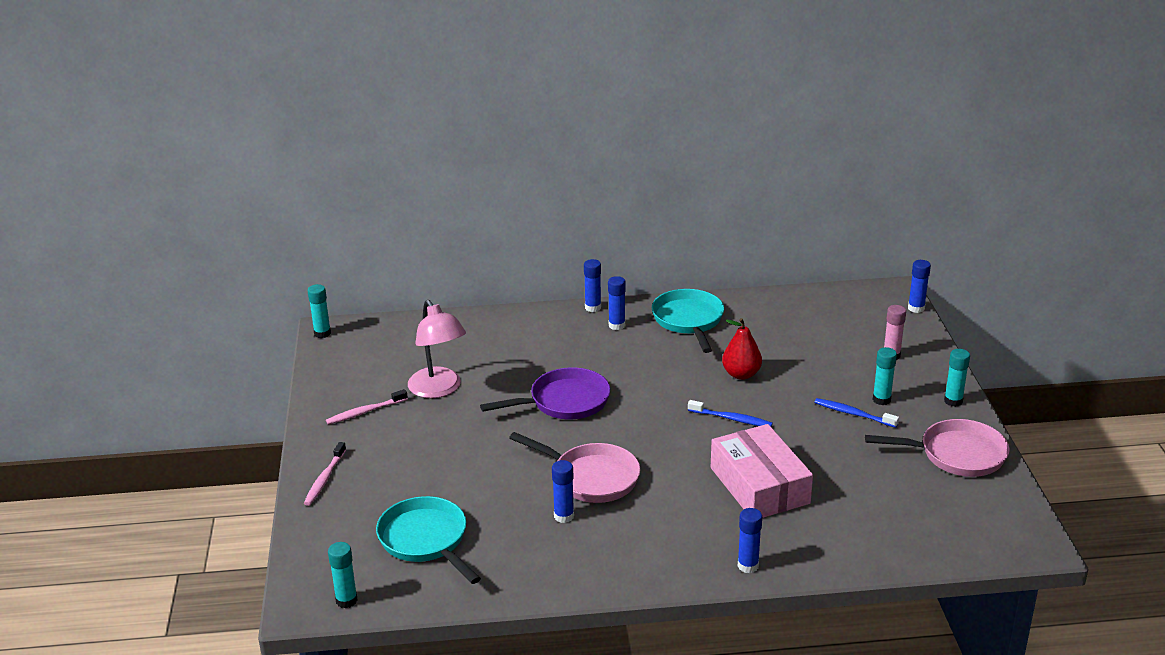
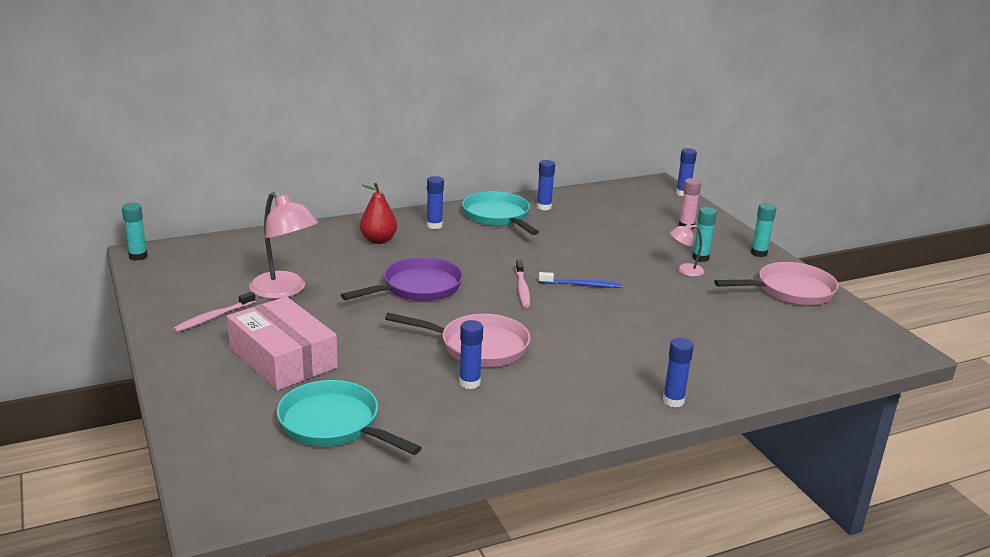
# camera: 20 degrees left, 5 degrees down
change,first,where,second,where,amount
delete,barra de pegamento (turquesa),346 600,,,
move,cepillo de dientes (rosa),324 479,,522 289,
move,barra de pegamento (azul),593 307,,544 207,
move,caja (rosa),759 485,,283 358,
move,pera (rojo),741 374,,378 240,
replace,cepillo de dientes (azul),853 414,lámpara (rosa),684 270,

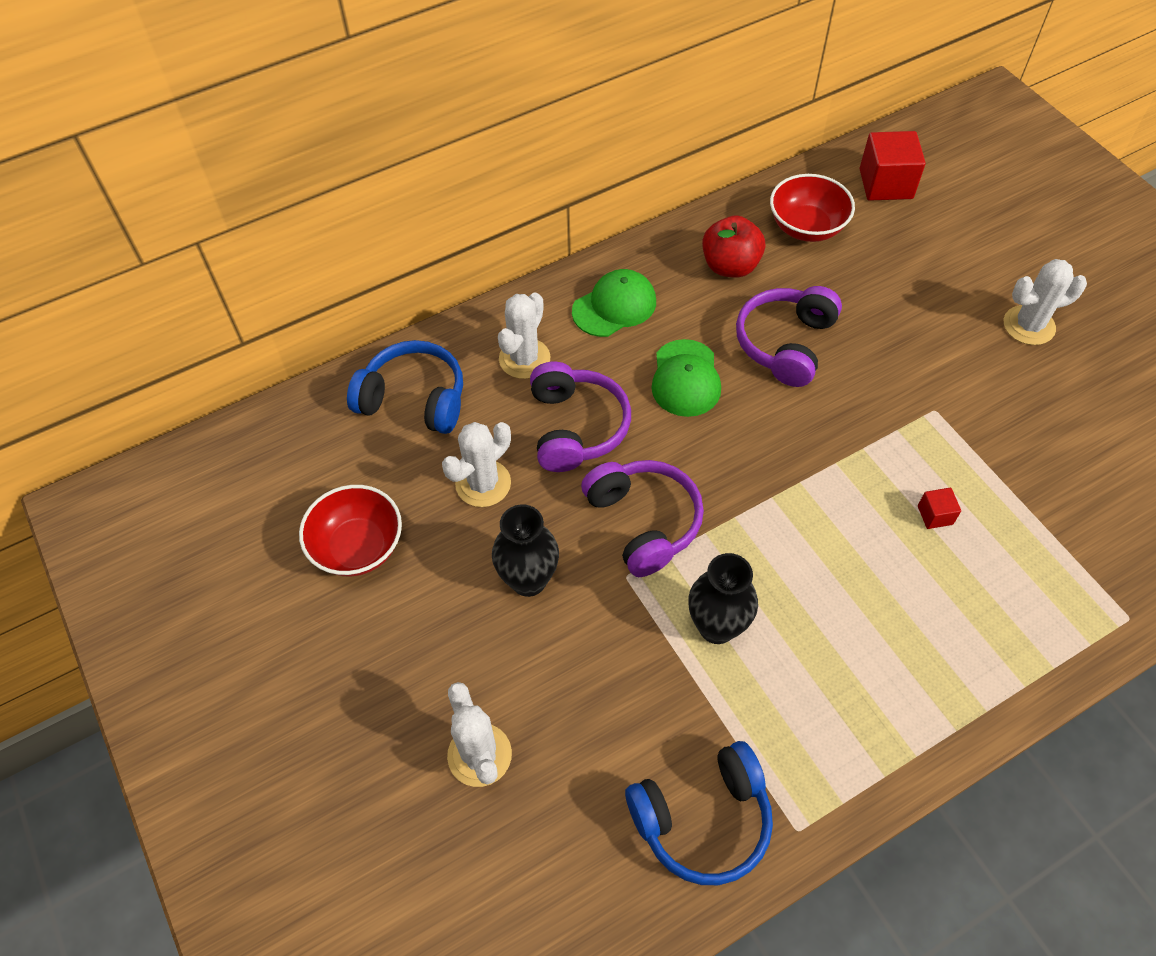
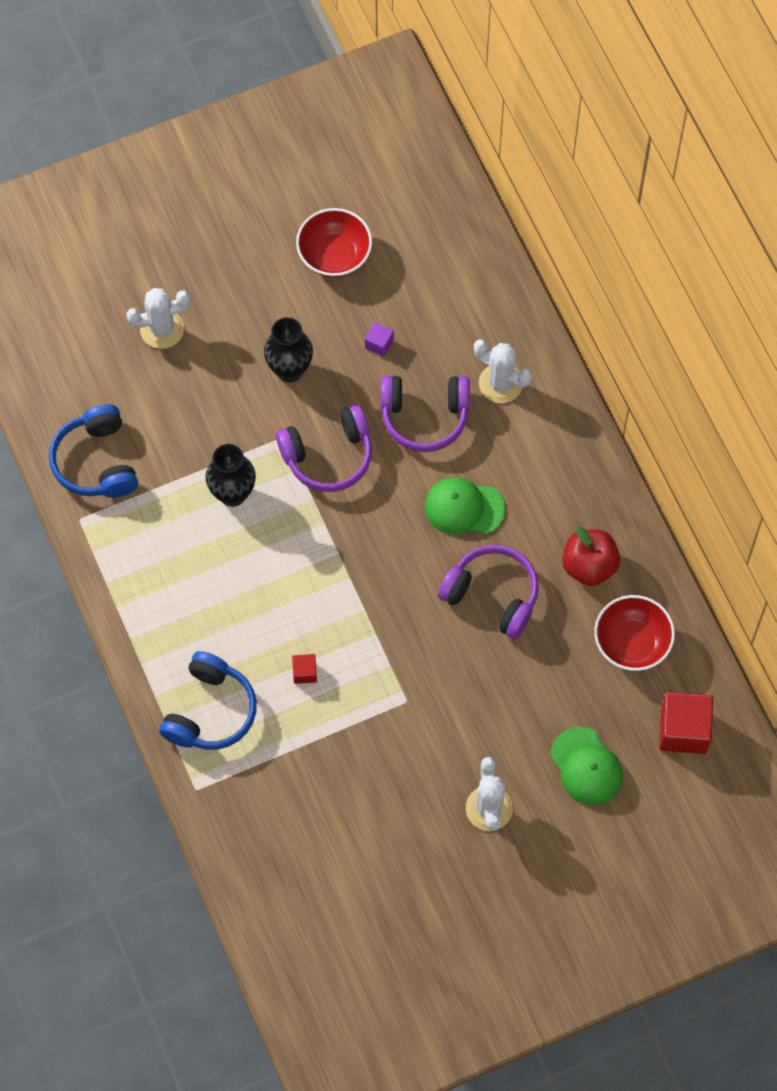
# camera: 95 degrees right, 10 degrees up
change,first,where,second,where,amount
move,auriculares (azul),414 399,,210 711,
move,gorra (verde),614 306,,586 766,
replace,cactus (blanco),483 483,cubo (morado),379 344,

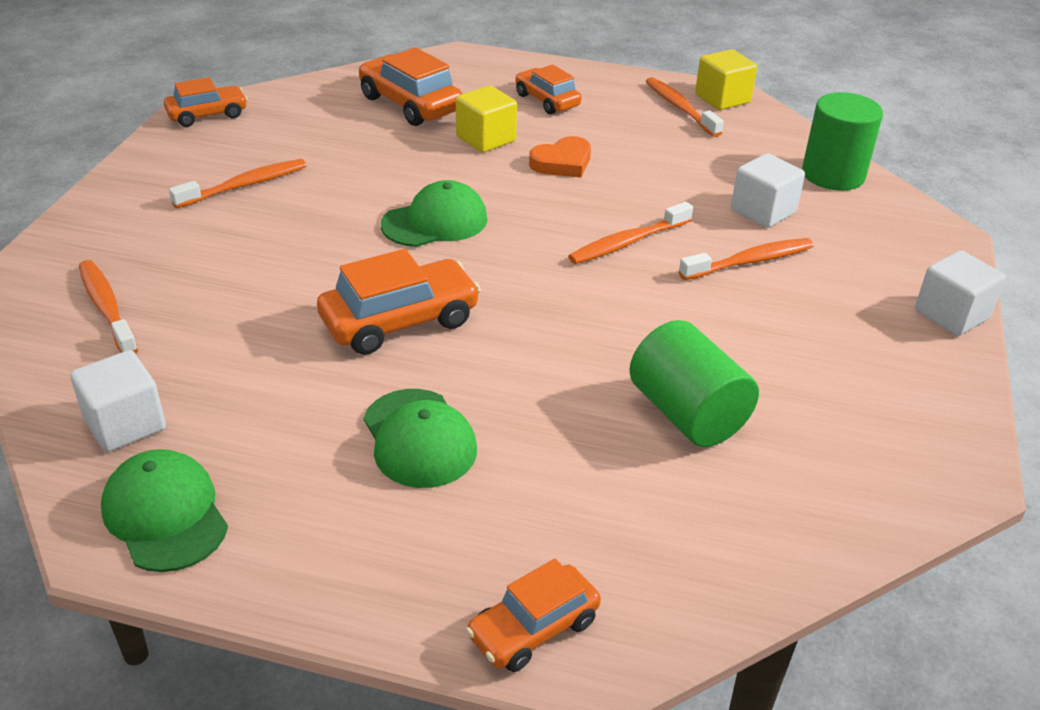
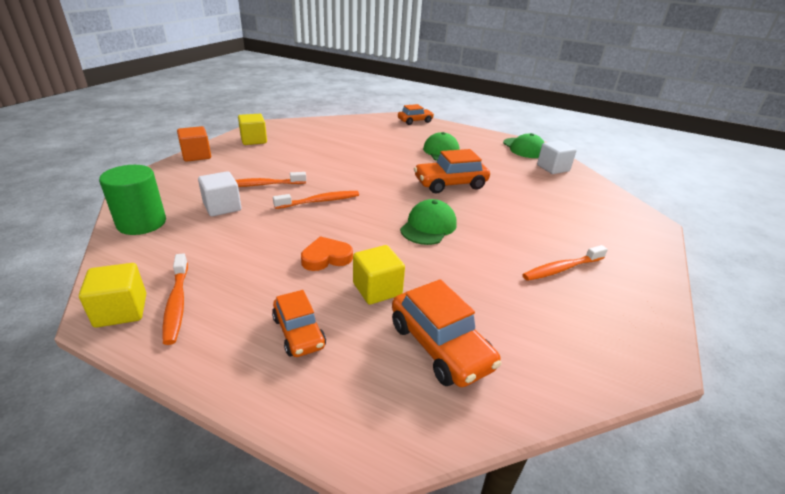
# camera: 170 degrees left, 5 degrees down
change,first,where,second,where,amount
delete,cepillo de dientes (naranja),107 307,,,
delete,coche (naranja),207 115,,,
delete,cilindro (verde),687 413,,,
insert,,,cubo (amarillo),254 140,
recolor,cubo (blanco),951 315,cubo (naranja),196 155,
rotate,gorra (verde),435 222,,428 226,135 degrees clockwise

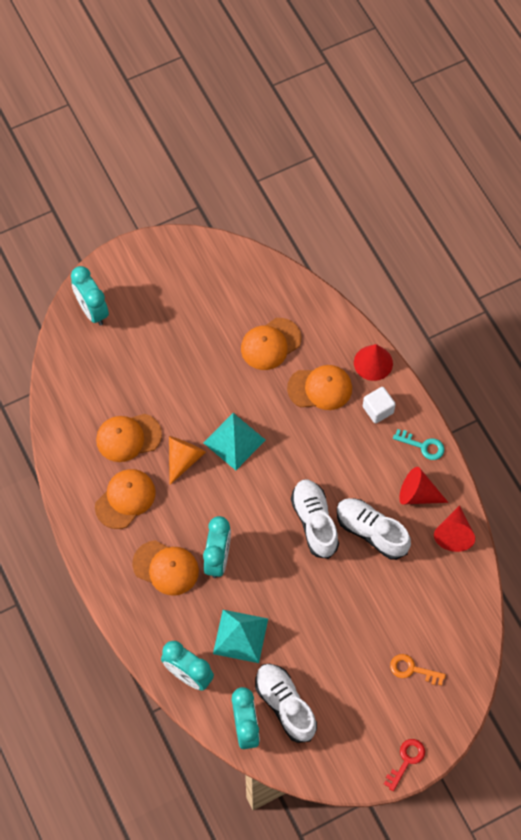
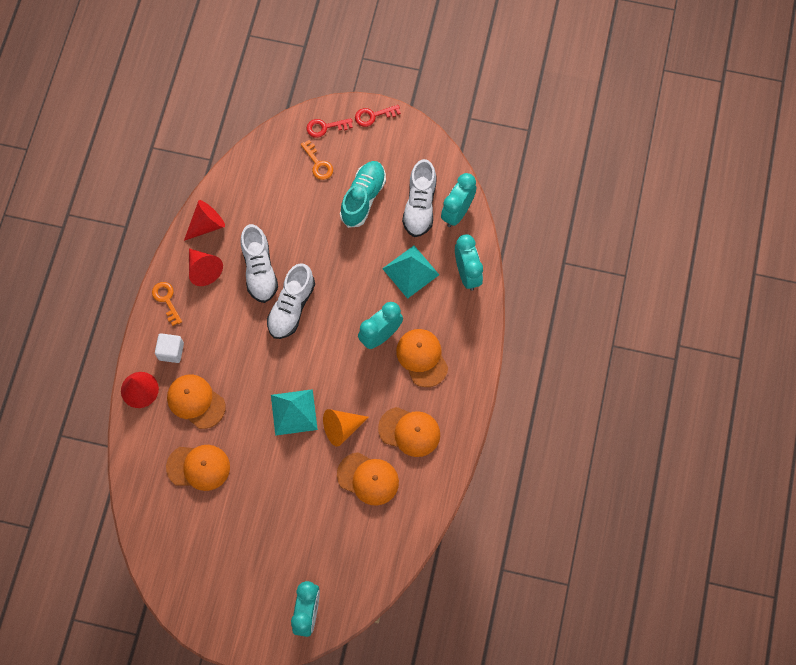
# camera: 140 degrees left, 5 degrees up
change,first,where,second,where,amount
insert,,,llave (rojo),325 127,
insert,,,zapato (turquesa),363 198,
recolor,llave (turquesa),423 446,llave (naranja),166 300,
rotate,gorra (naranja),125 499,,409 431,150 degrees counterclockwise

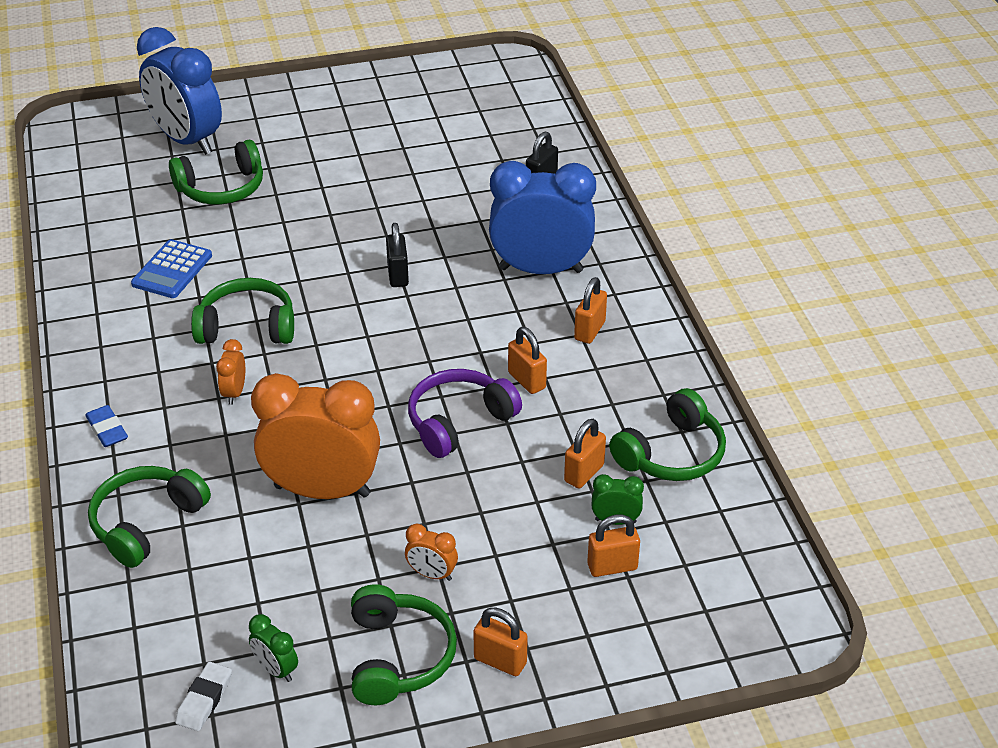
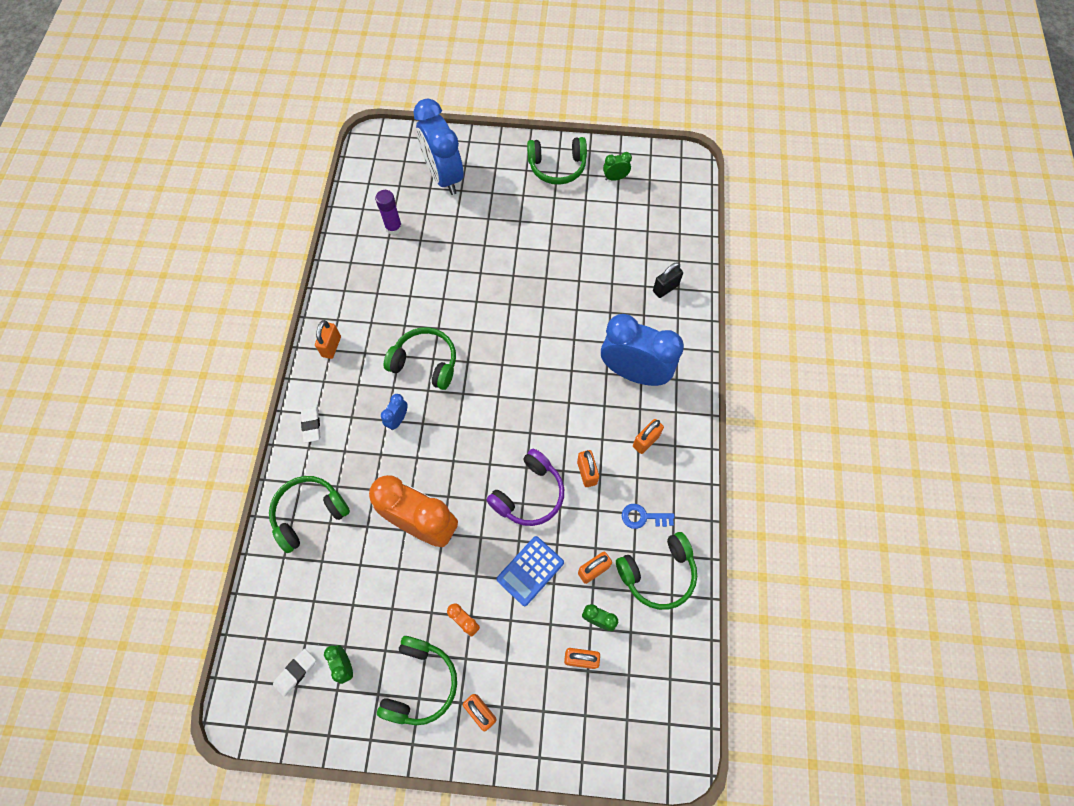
# camera: 20 degrees right, 25 degrees up
change,first,where,second,where,amount
delete,candado (negro),398 275,,,
insert,,,candado (naranja),331 346,
insert,,,barra de pegamento (morado),393 227,
insert,,,despertador (verde),615 178,
insert,,,llave (azul),643 517,
move,calculadora (azul),172 270,,530 571,
move,auriculares (verde),222 188,,557 167,
recolor,goma de borrar (azul),107 429,goma de borrar (blanco),311 425,
recolor,despertador (naranja),234 393,despertador (azul),398 419,
rotate,auriculares (morado),459 421,,529 494,150 degrees clockwise

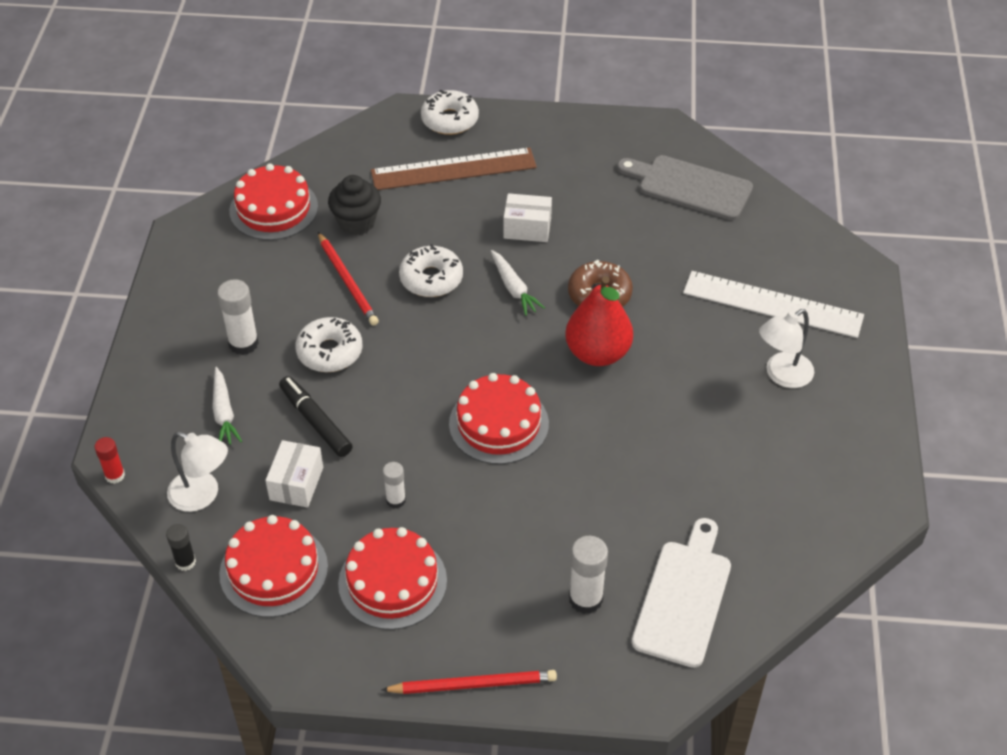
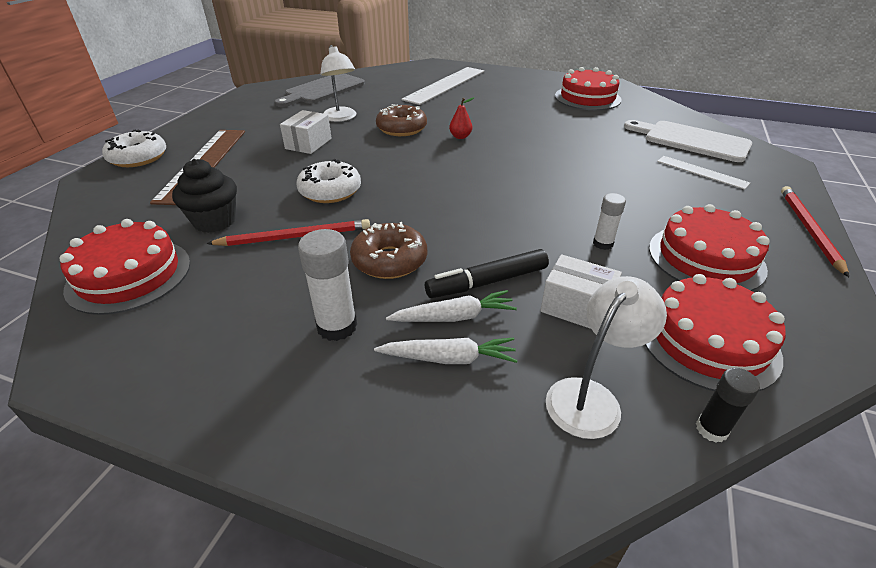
# camera: 75 degrees left, 10 degrees down
change,first,where,second,where,amount
delete,barra de pegamento (rojo),115 475,,,
move,tarta (rojo),499 424,,587 98,
move,zanahoria (blanco),513 288,,454 317,
move,lámpara (blanco),782 375,,341 118,
replace,barra de pegamento (blanco),585 599,regla (blanco),701 172,
recolor,rosquilla (blanco),330 352,rosquilla (marrón),389 260,
resize,pera (rojo),598 353,,460 137,x0.43

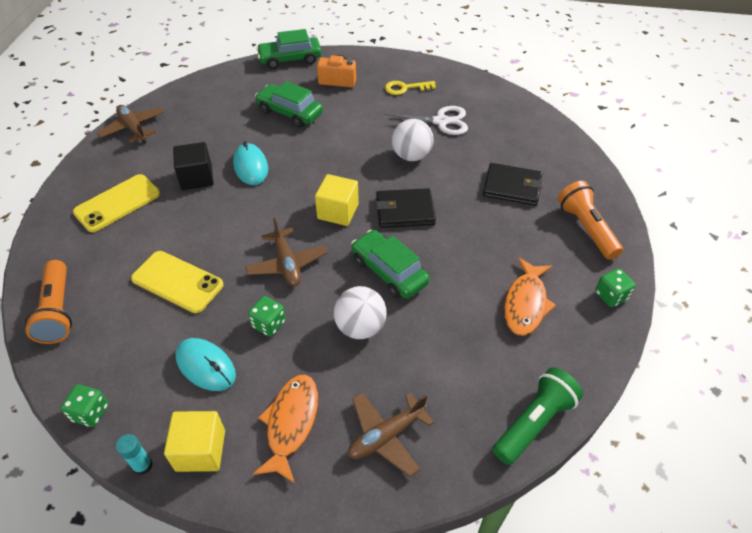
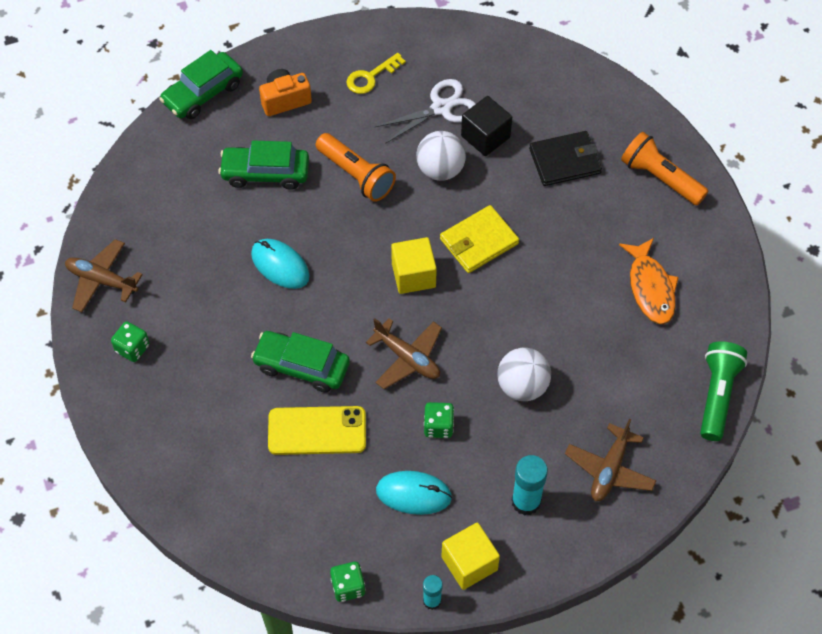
# camera: 30 degrees left, 10 degrees up
change,first,where,second,where,amount
delete,móvil (amarillo),117 203,,,
move,lámpara de mano (naranja),58 311,,356 175,
move,cubo (negro),197 178,,485 136,
move,coche (verde),389 271,,301 366,
move,dado (verde),611 296,,132 348,
replace,pez (naranja),291 423,barra de pegamento (turquesa),526 501,
recolor,cartera (negro),405 211,cartera (amarillo),479 241,

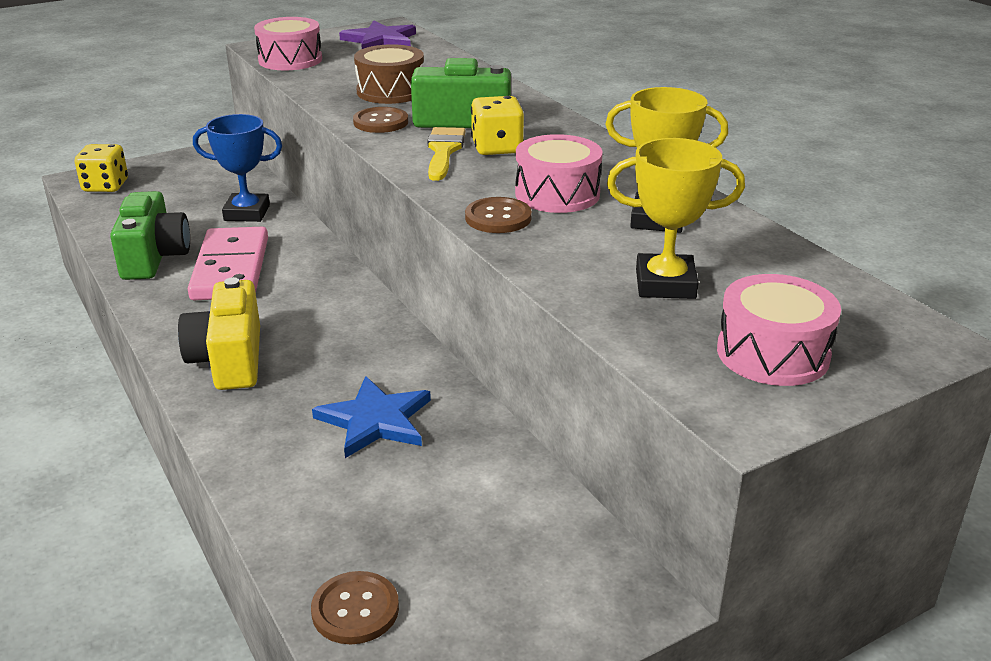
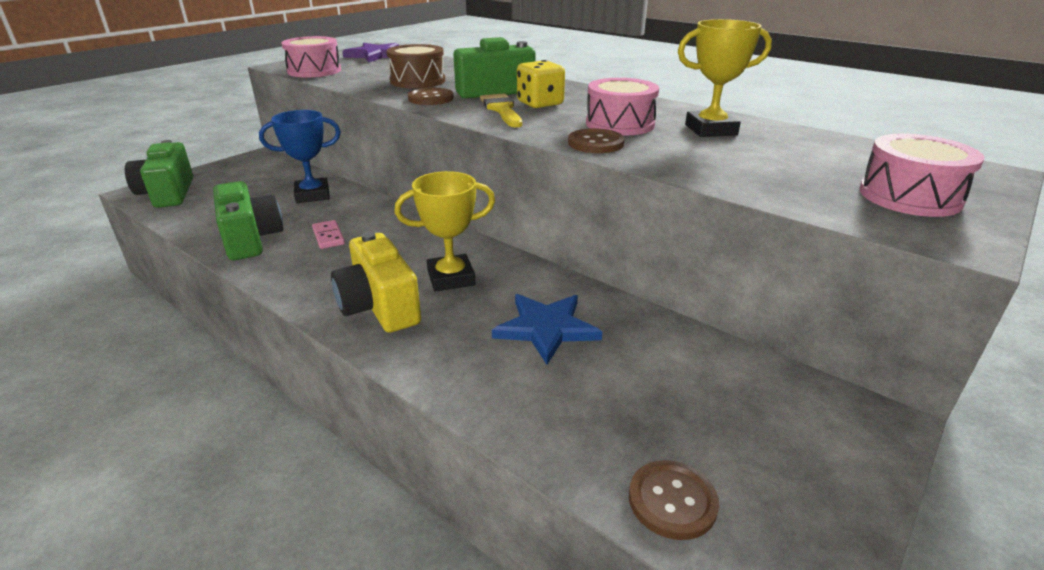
# camera: 20 degrees left, 0 degrees up
change,first,where,second,where,amount
move,trofeo (amarillo),665 284,,451 278,
replace,dado (amarillo),105 186,cámara (verde),168 193,
resize,ficha de dominó (rosa),231 269,,328 236,x0.44

